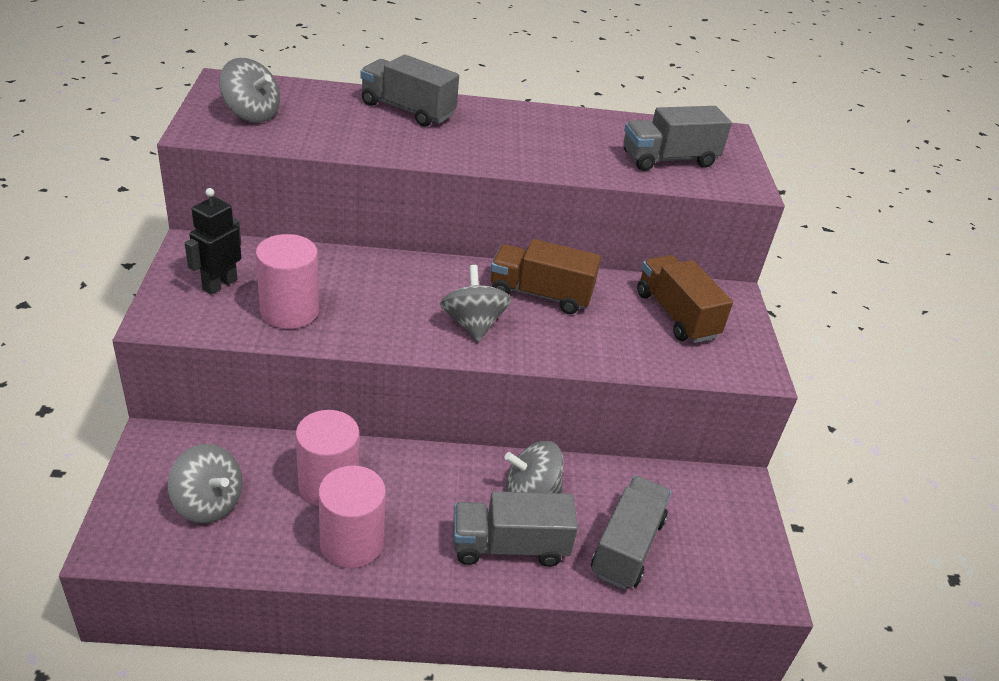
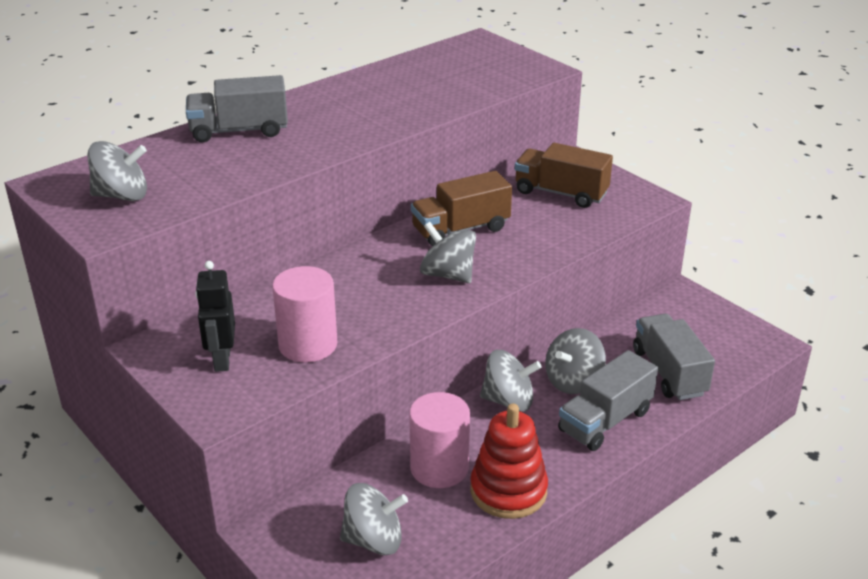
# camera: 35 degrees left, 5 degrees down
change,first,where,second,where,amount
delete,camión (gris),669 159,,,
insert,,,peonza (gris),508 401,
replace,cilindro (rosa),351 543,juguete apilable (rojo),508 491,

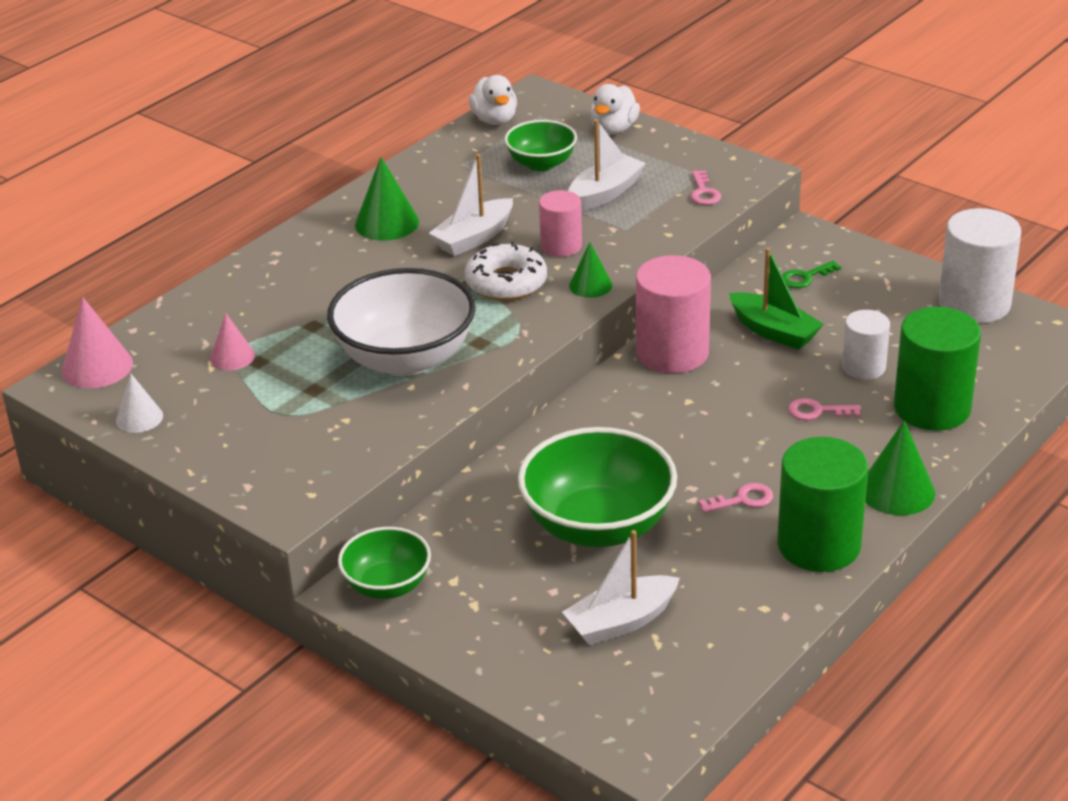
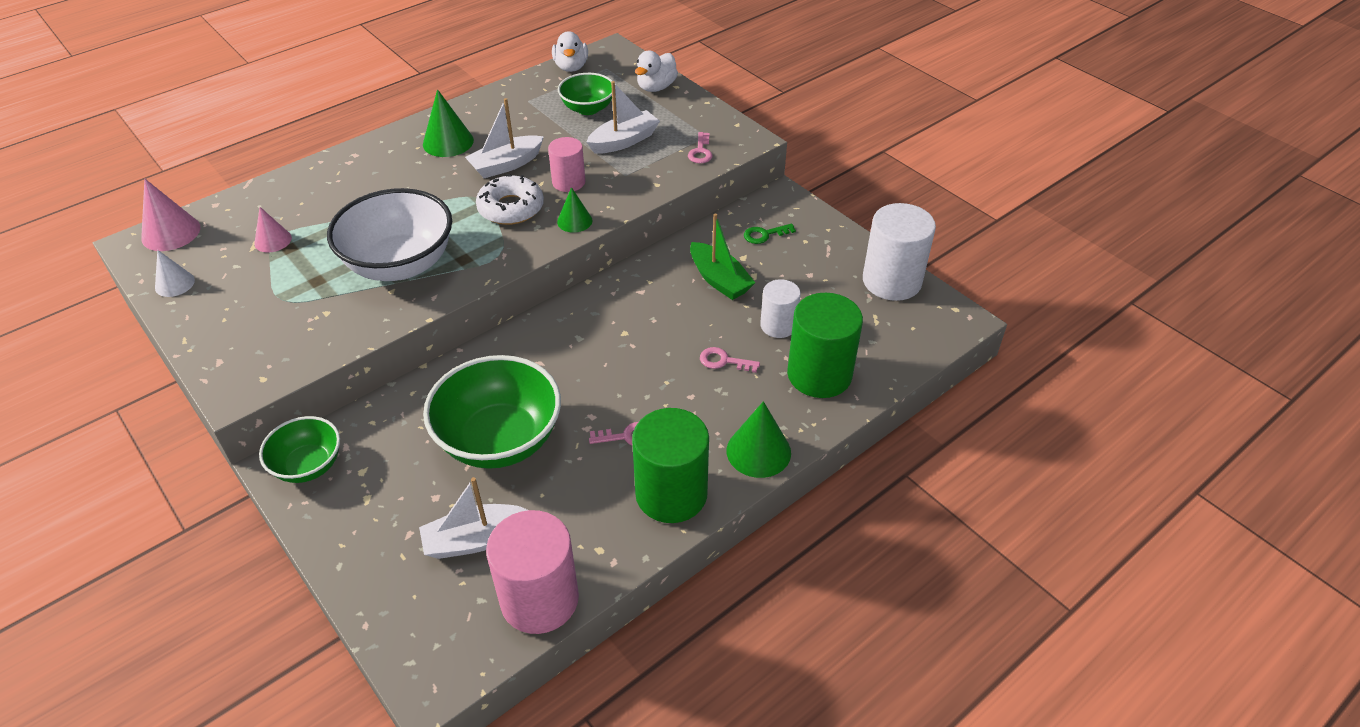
# camera: 10 degrees right, 10 degrees up
change,first,where,second,where,amount
move,cilindro (rosa),672 353,,539 599,

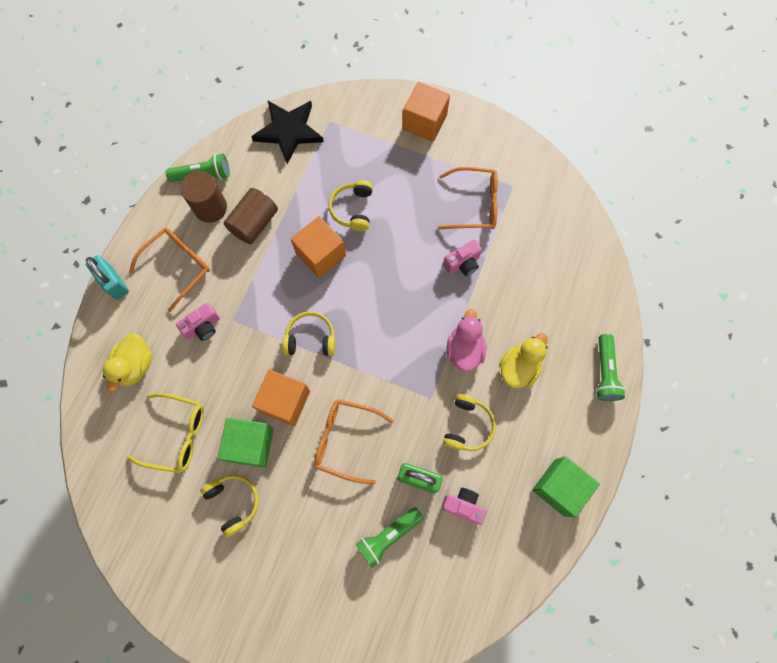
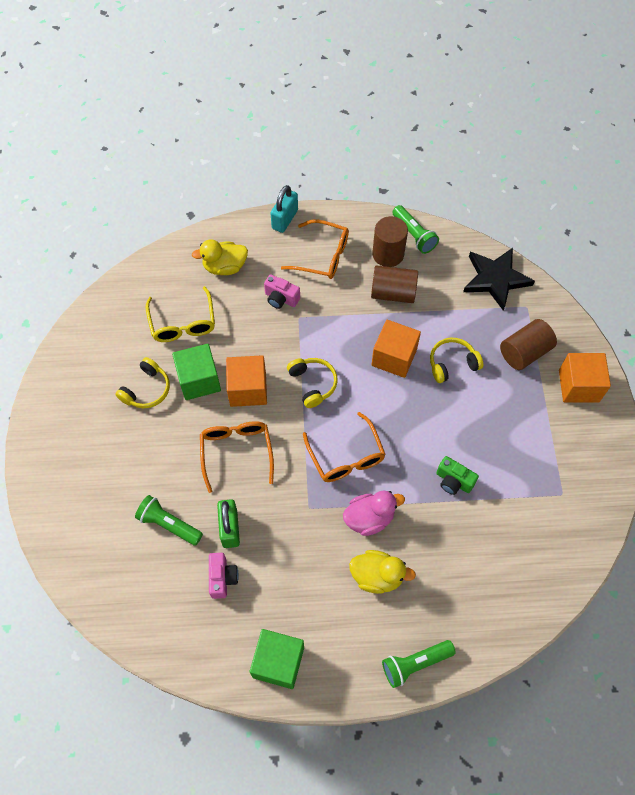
# camera: 65 degrees right, 10 degrees down
change,first,where,second,where,amount
delete,auriculares (amarillo),467 426,,,
insert,,,cilindro (marrón),524 352,
move,gafas (naranja),474 204,,346 456,
recolor,cámara (rosa),462 264,cámara (verde),453 481,

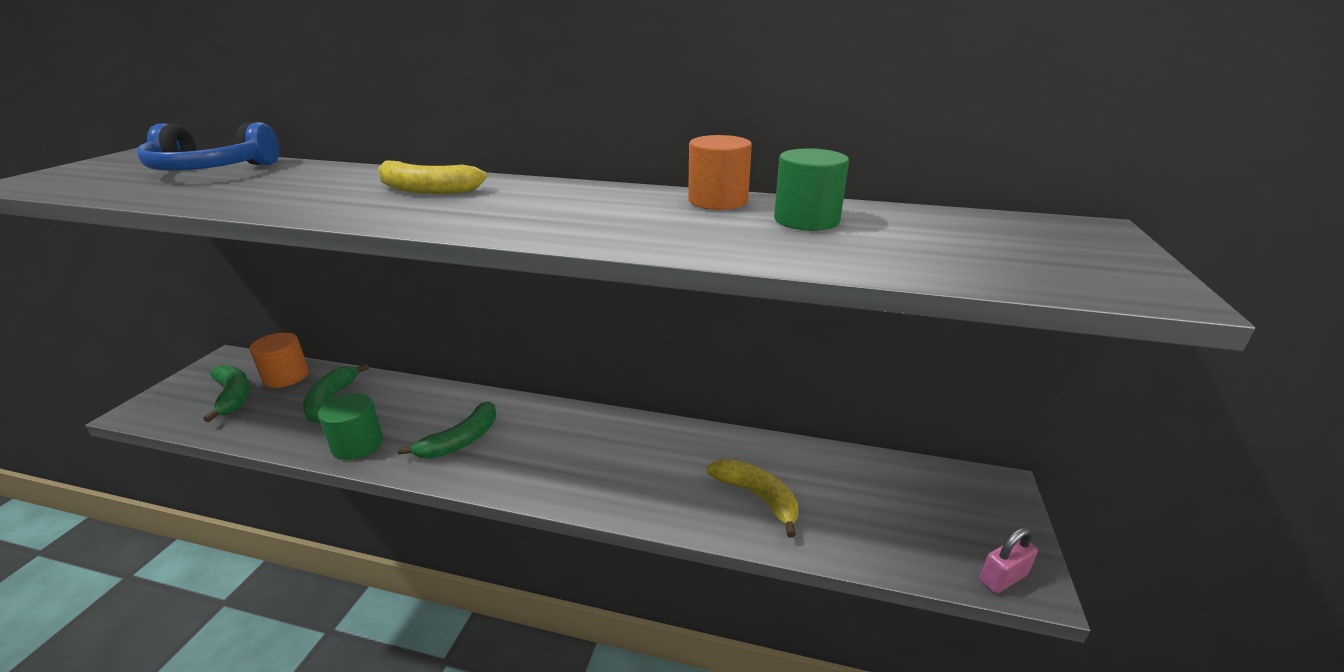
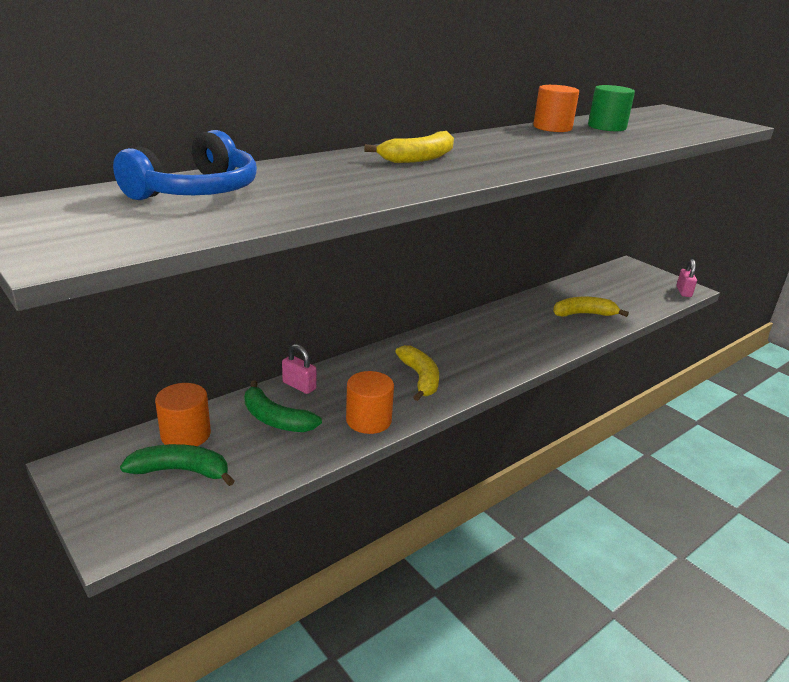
# camera: 55 degrees left, 0 degrees up
change,first,where,second,where,amount
insert,,,candado (rosa),299 386,
recolor,cilindro (verde),357 444,cilindro (naranja),368 420,
recolor,plátano (verde),461 441,plátano (amarillo),420 378,

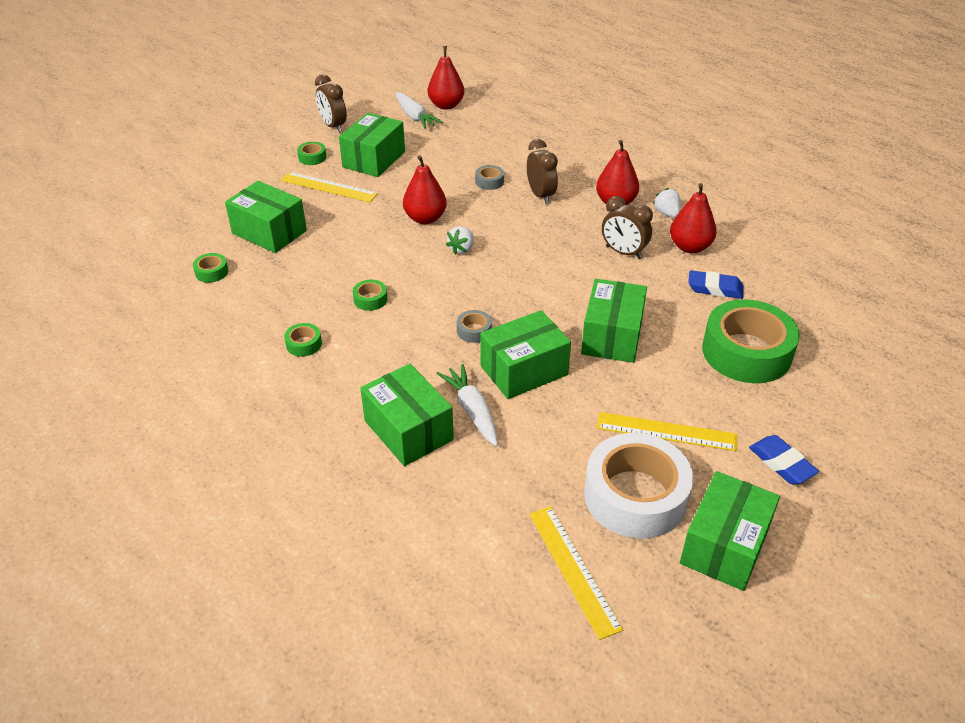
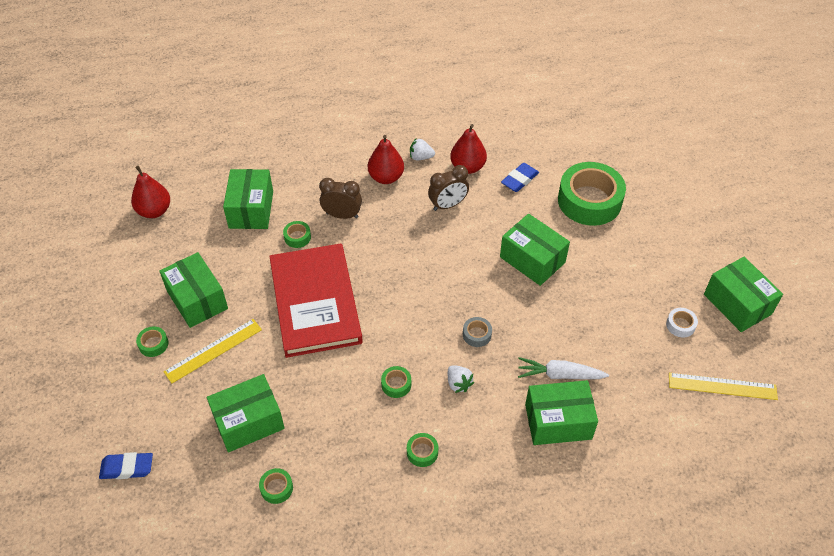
# camera: 60 degrees left, 10 degrees up
change,first,where,second,where,amount
delete,despertador (marrón),333 126,,,
delete,zanahoria (blanco),415 117,,,
delete,regla (amarillo),666 432,,,
move,fresa (blanco),461 249,,458 383,
move,caja (verde),524 370,,251 209,
move,goma de borrar (azul),781 463,,127 468,
replace,pera (rojo),425 218,libro (rojo),315 302,
recolor,cinta adhesiva (gris),489 181,cinta adhesiva (verde),297 237,
resize,cinta adhesiva (blanco),635 496,,680 325,x0.41

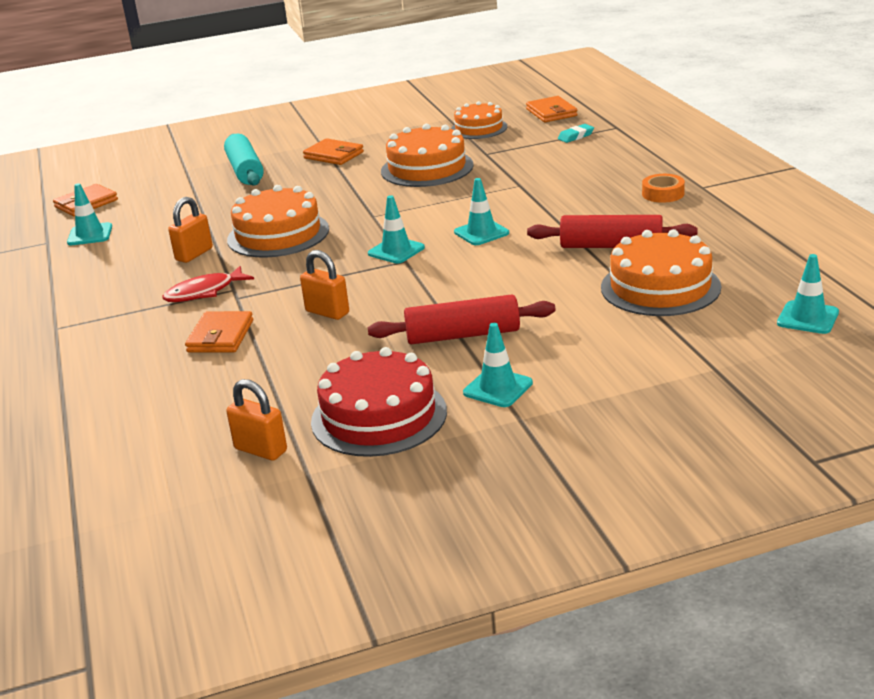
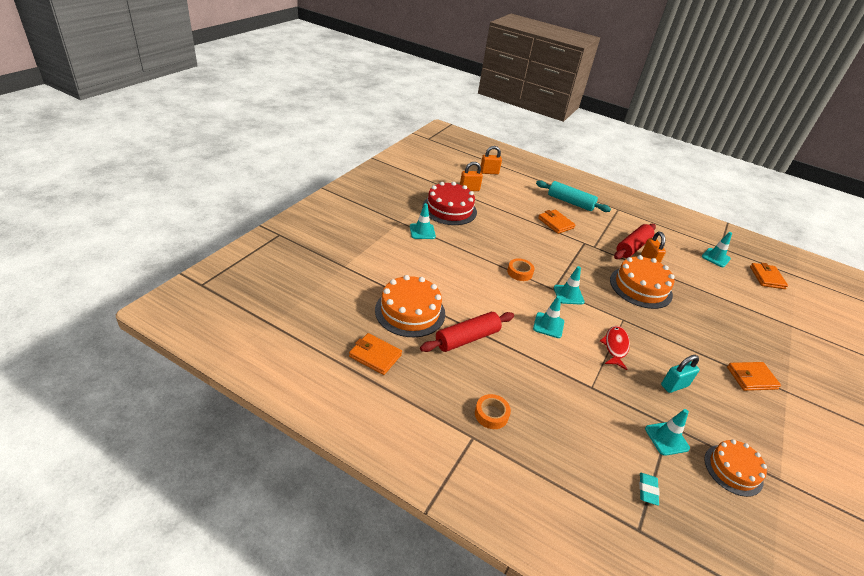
# camera: 130 degrees right, 10 degrees up
change,first,where,second,where,amount
insert,,,cinta adhesiva (naranja),519 272,
move,pez (rojo),204 292,,615 347,
move,rodillo (turquesa),245 171,,570 202,
move,candado (naranja),327 312,,489 172,
move,rodillo (rojo),463 335,,632 247,
move,cartera (naranja),551 113,,375 356,
move,cono de tráfico (turquesa),807 318,,666 438,
replace,tarta (naranja),427 168,candado (turquesa),674 385,

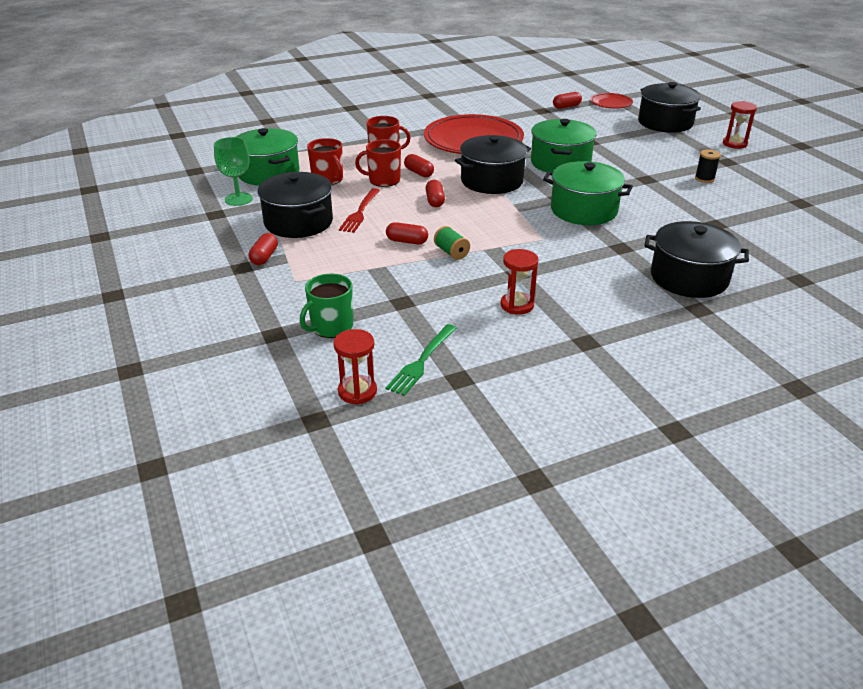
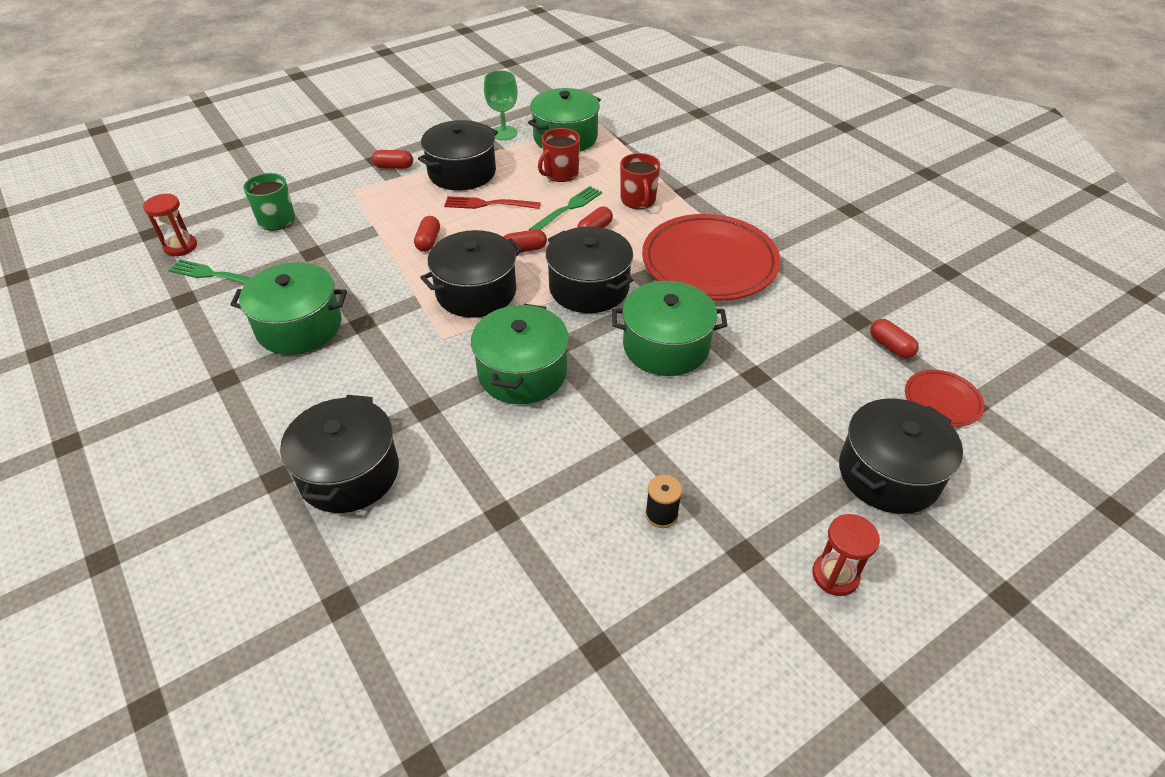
# camera: 80 degrees right, 10 degrees up
change,first,where,second,where,amount
delete,carrete (verde),451 252,,,
insert,,,olla (negro),476 292,
replace,taza (rojo),383 180,tenedor (verde),568 208,
replace,reloj de arena (rojo),517 305,olla (verde),299 326,

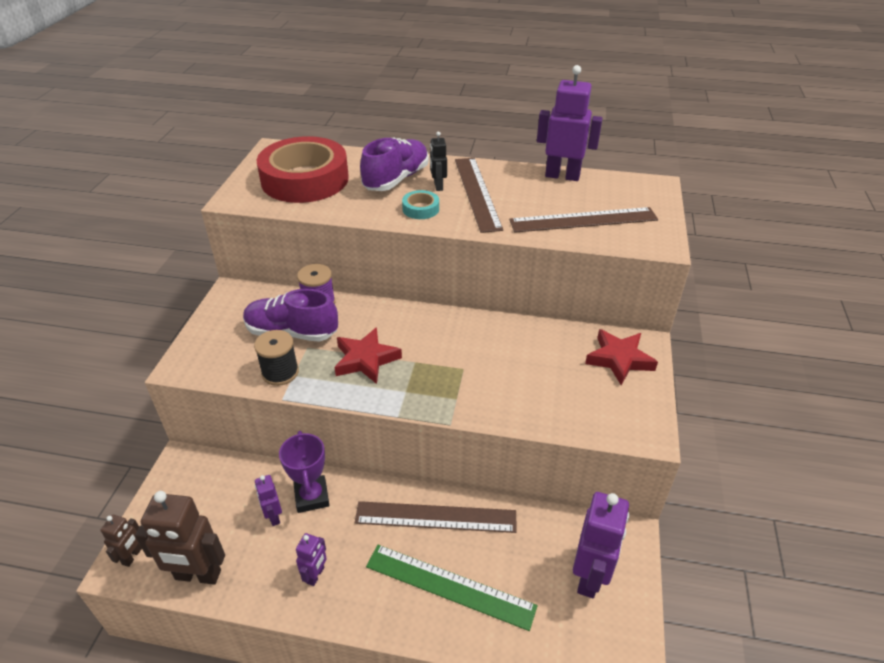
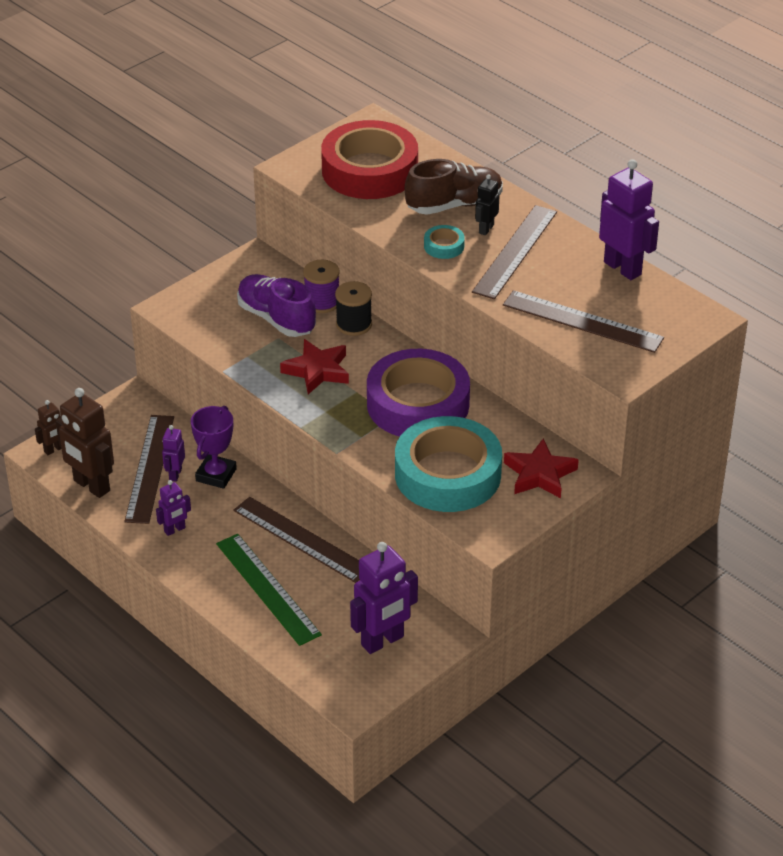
# camera: 35 degrees right, 0 degrees up
change,first,where,second,where,amount
insert,,,regla (marrón),150 468,
insert,,,cinta adhesiva (morado),418 404,
insert,,,cinta adhesiva (turquesa),447 474,
move,carrete (negro),280 372,,354 324,
recolor,zapato (morado),396 179,zapato (marrón),454 205,

